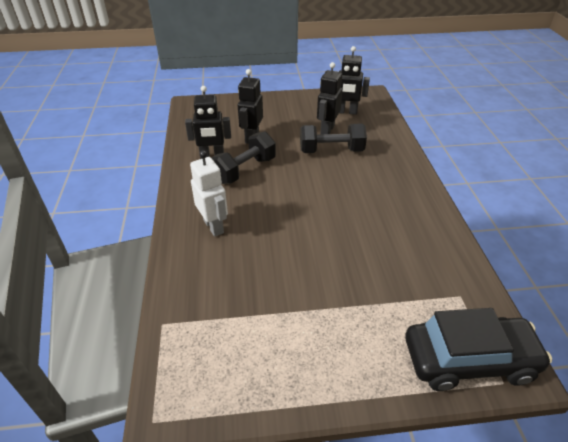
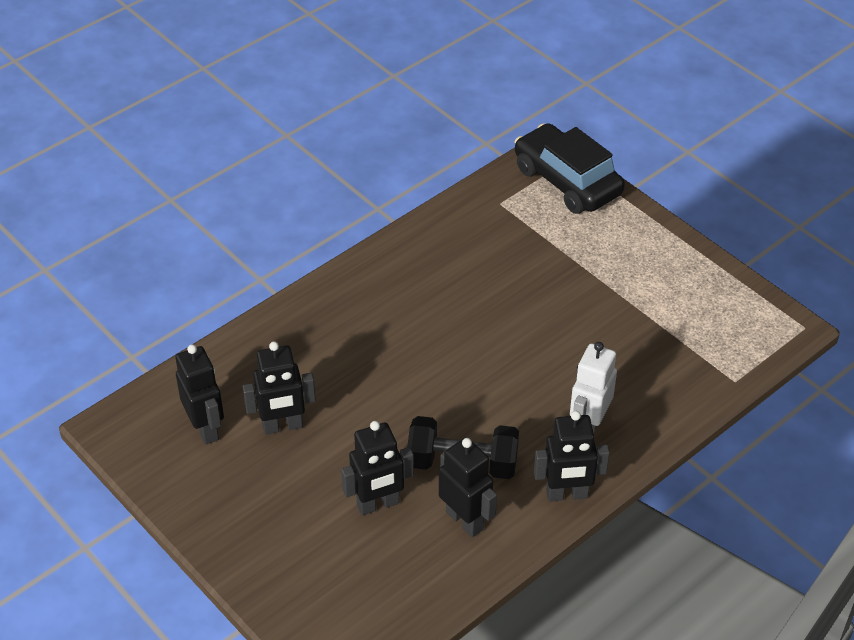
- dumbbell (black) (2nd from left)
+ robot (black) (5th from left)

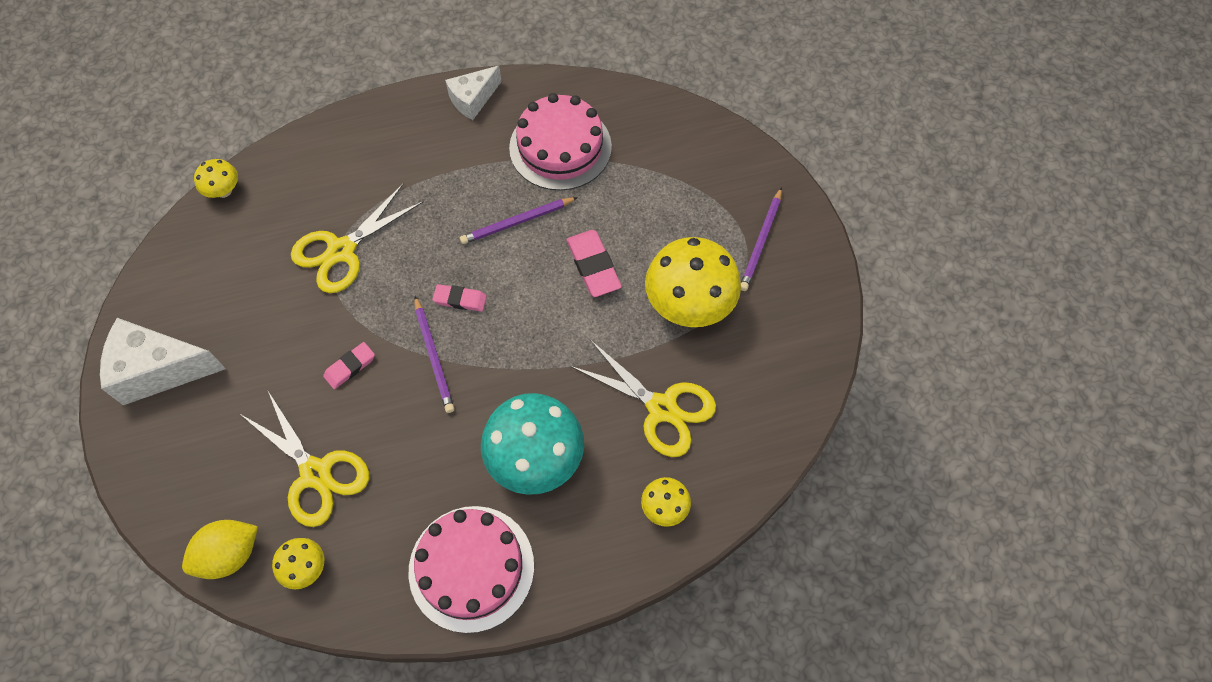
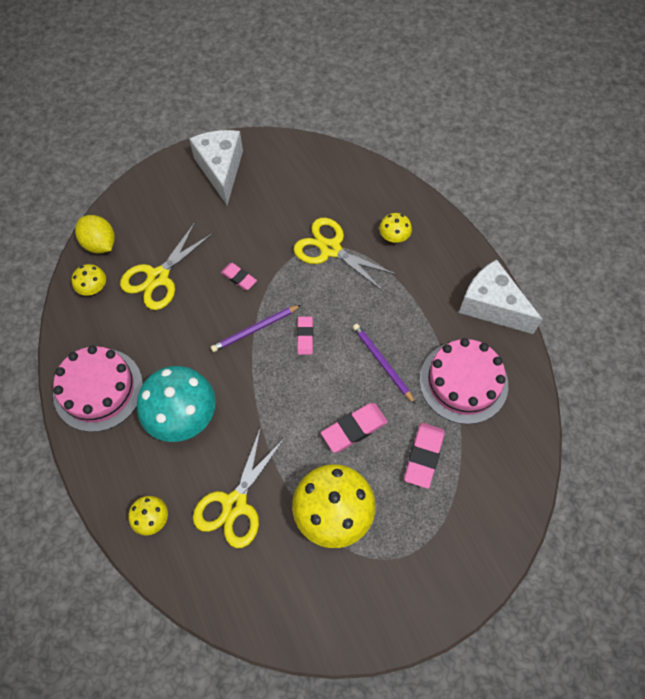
- pencil (purple) (3rd from left)
+ eraser (pink) (4th from left)
~ mushroom (yellow) (1st from left in the first image) to mushroom (yellow) (4th from left)
~ cheese (white) (2nd from left) x1.62

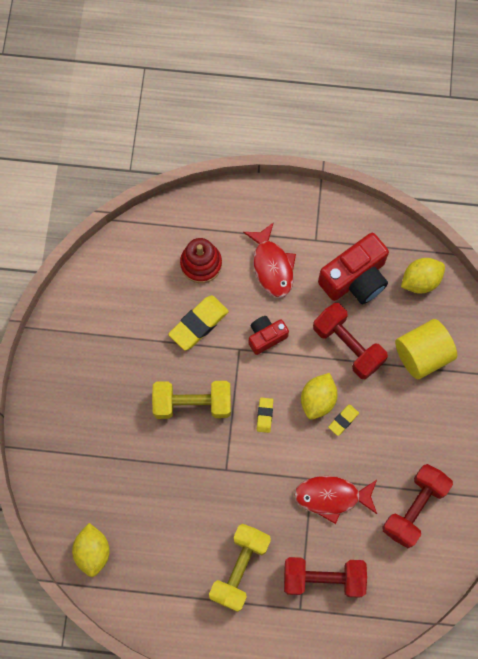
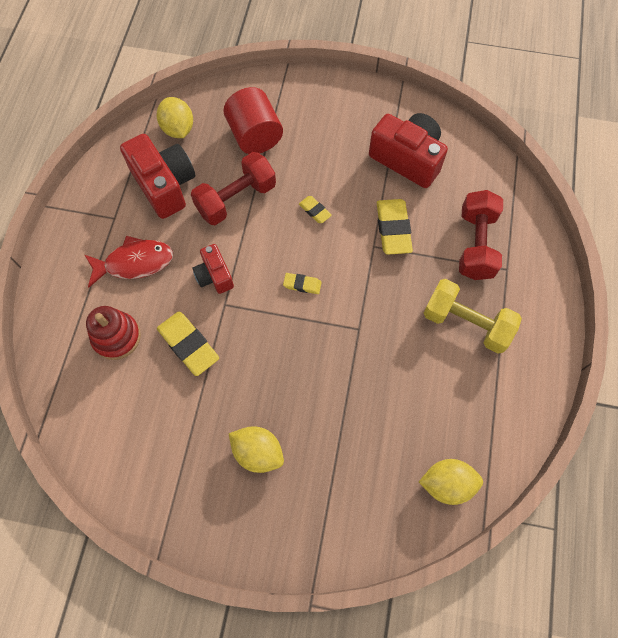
- dumbbell (yellow) (1st from left)
~ lemon (yellow) (2nd from left)
~ fish (red) (2nd from left) to eraser (yellow) (4th from left)
~ dumbbell (red) (3rd from left) to camera (red) (3rd from left)
~ cylinder (yellow) to cylinder (red)

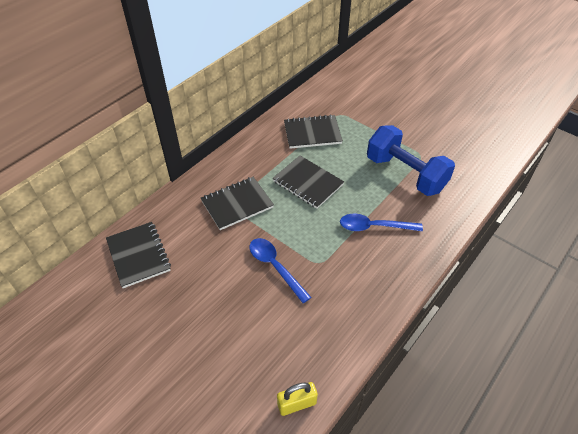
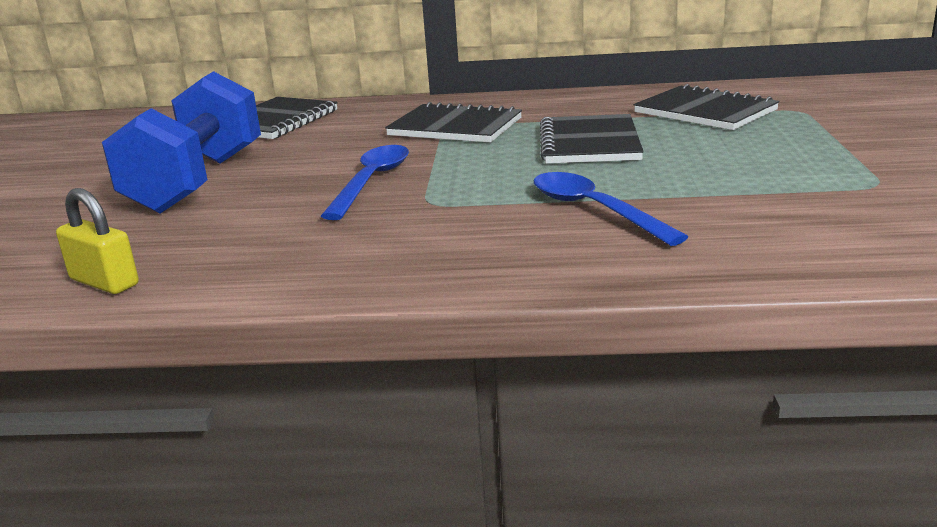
~ dumbbell (blue)

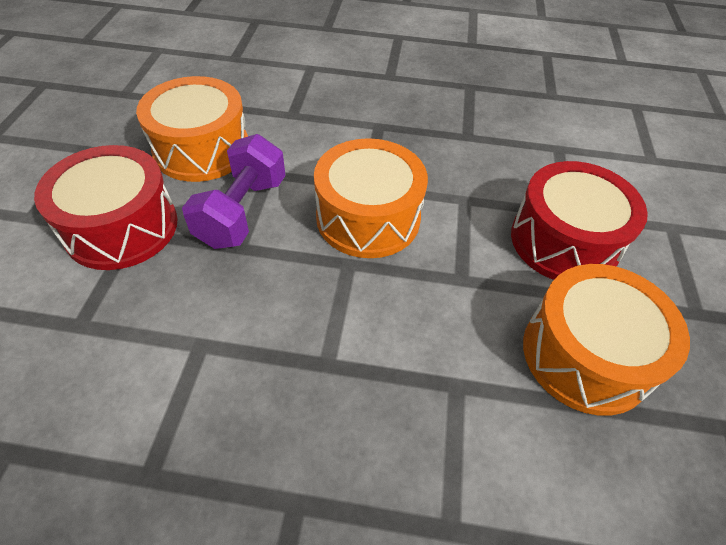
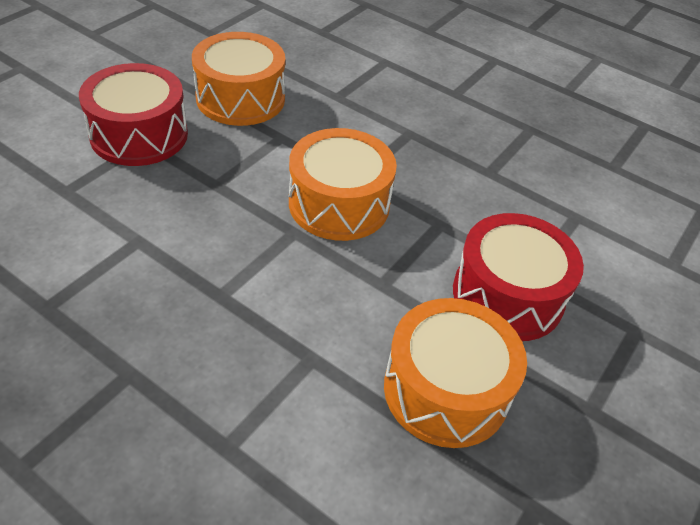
- dumbbell (purple)

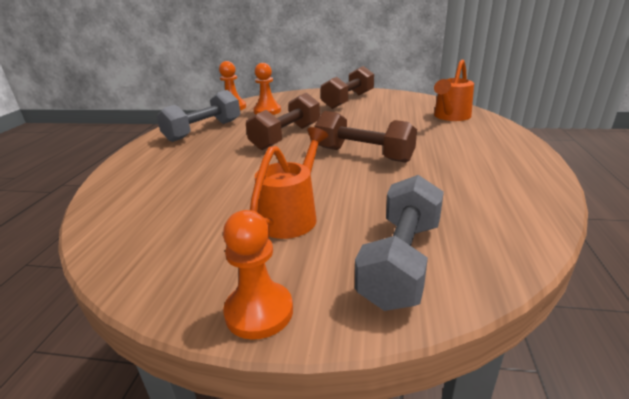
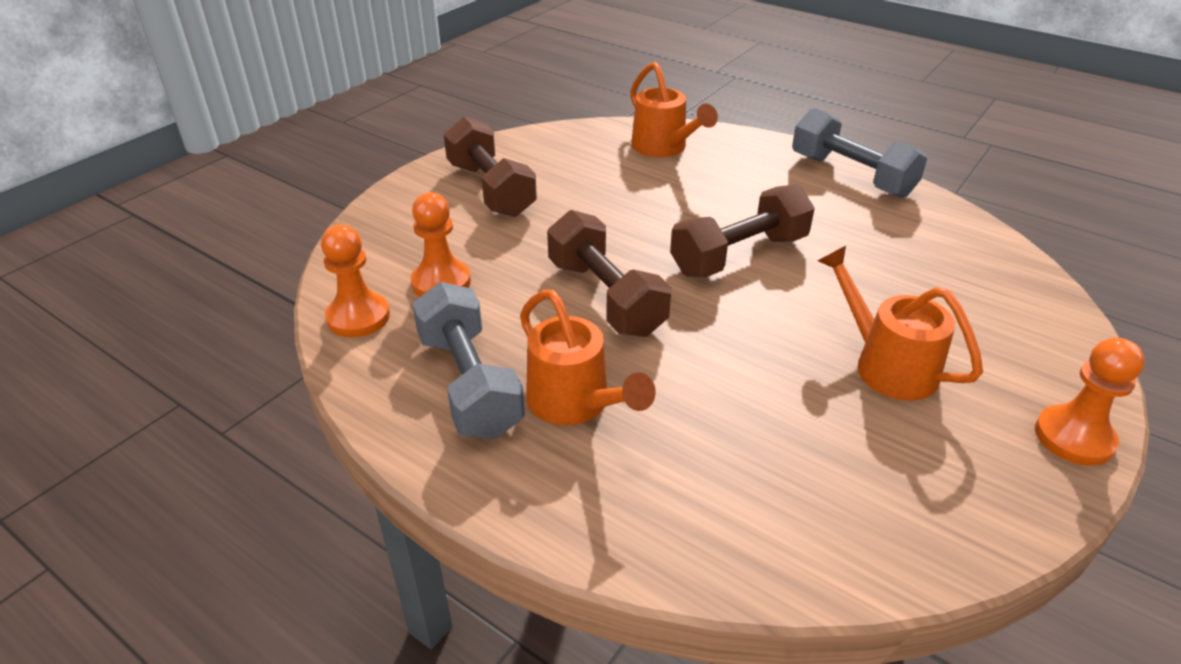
+ watering can (orange) (1st from left)
~ dumbbell (grey) (2nd from left)

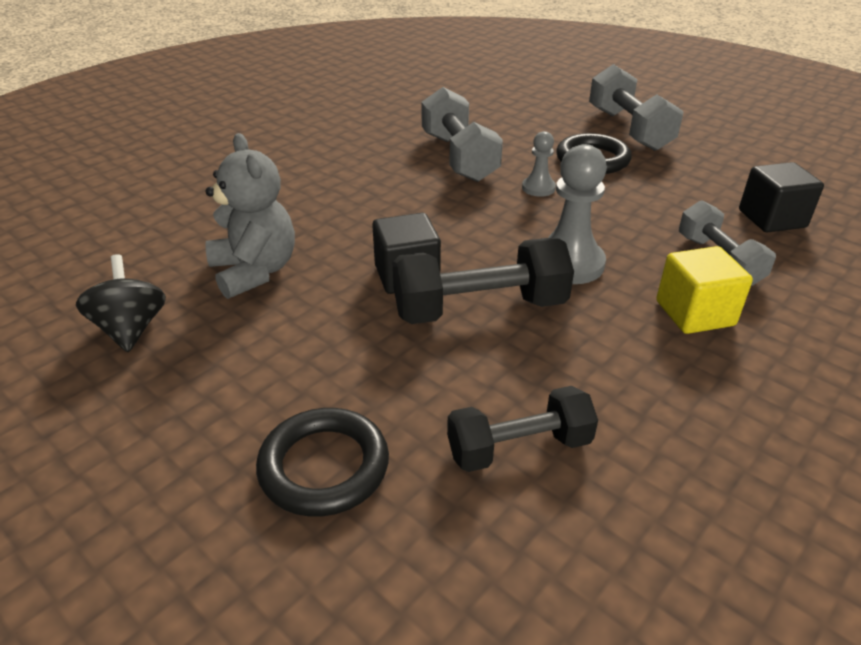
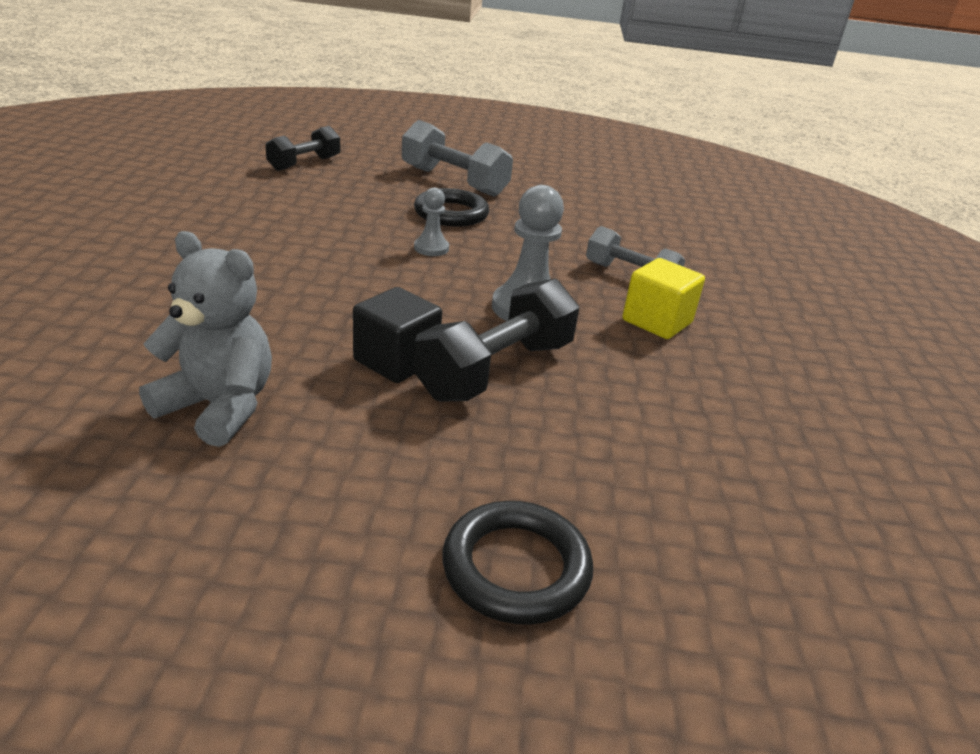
- spinning top (black)
- dumbbell (grey) (1st from left)
- cube (black) (2nd from left)
~ dumbbell (black) (2nd from left in the first image) to dumbbell (black) (1st from left)

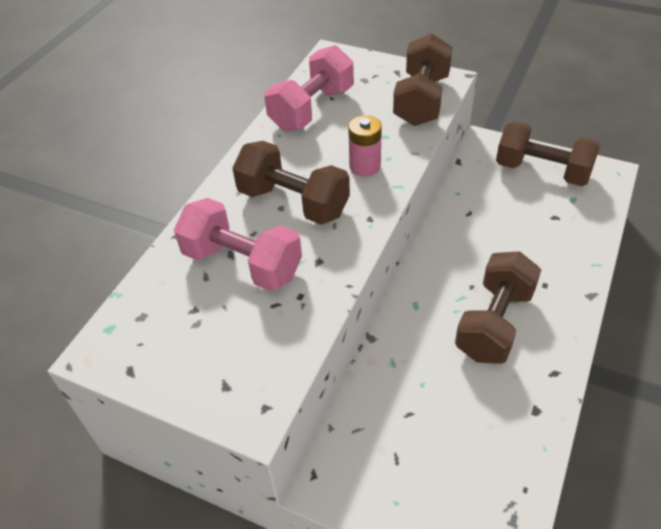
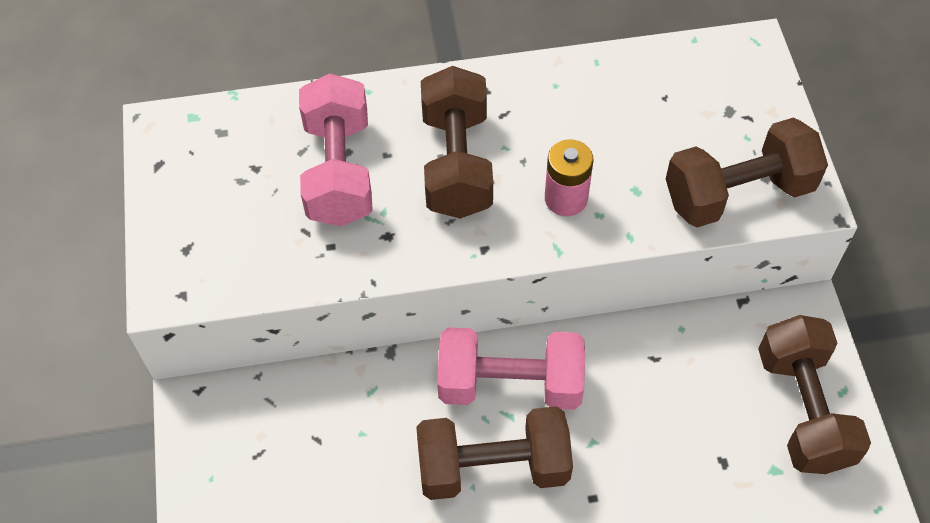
~ dumbbell (pink) (2nd from left)

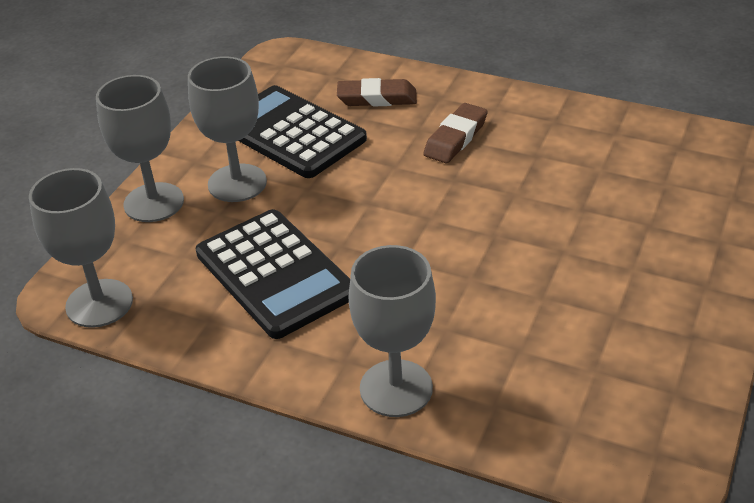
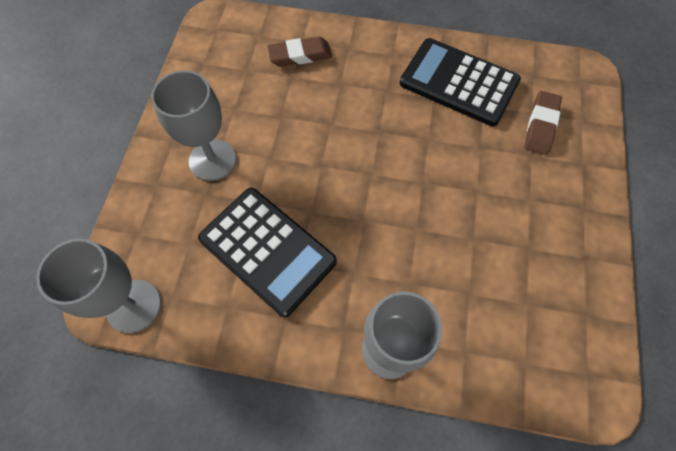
- goblet (grey) (2nd from left)
~ calculator (black) (2nd from left)
~ eraser (brown) (2nd from left)

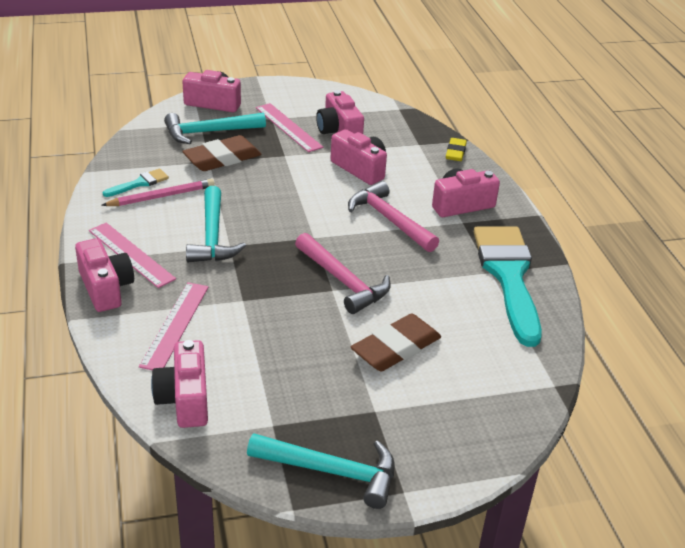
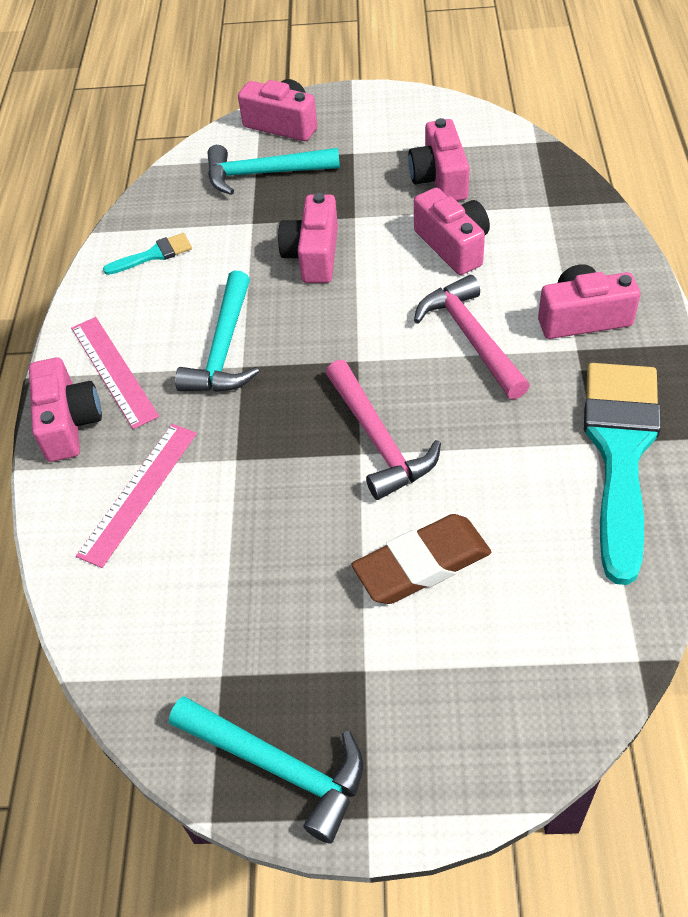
- pencil (pink)
- eraser (brown) (1st from left)
- ruler (pink) (3rd from left)
- eraser (yellow)
~ camera (pink) (2nd from left in the first image) to camera (pink) (3rd from left)

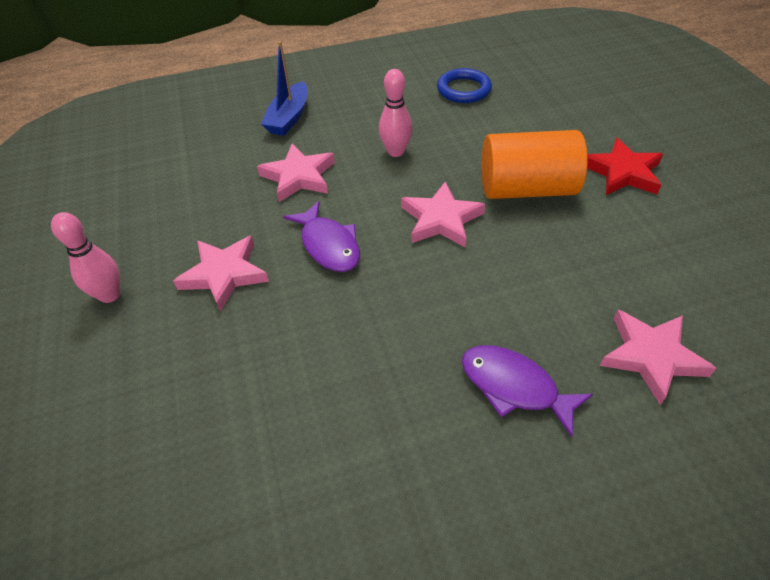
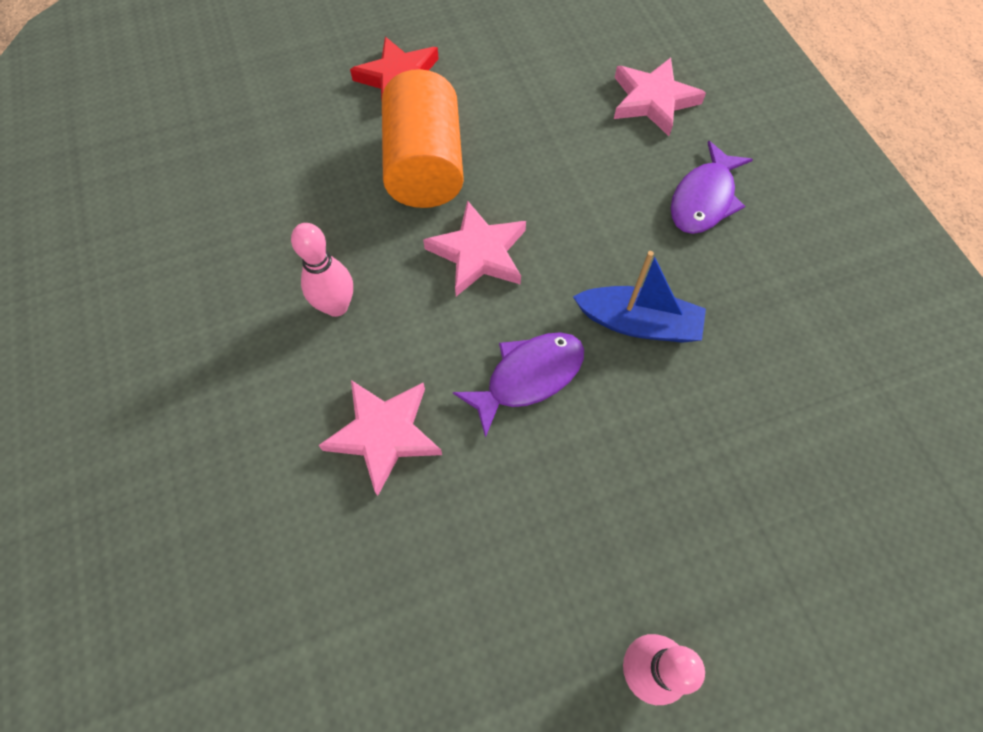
- star (pink) (1st from left)
- ring (blue)
~ boat (blue)

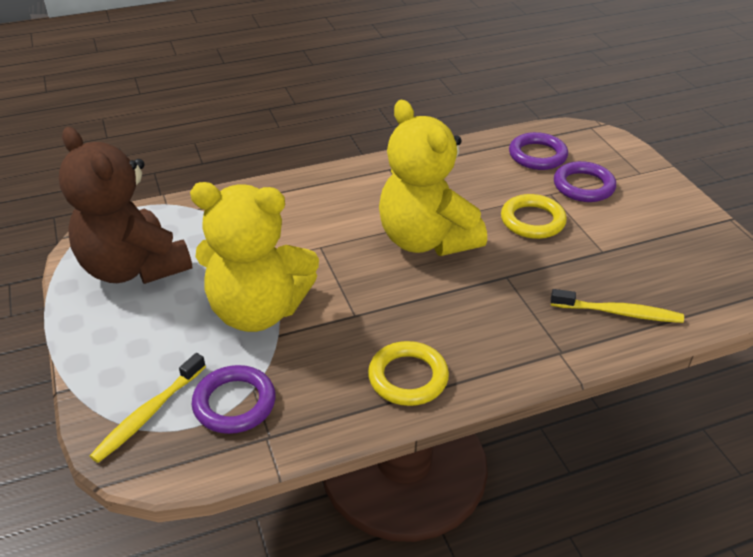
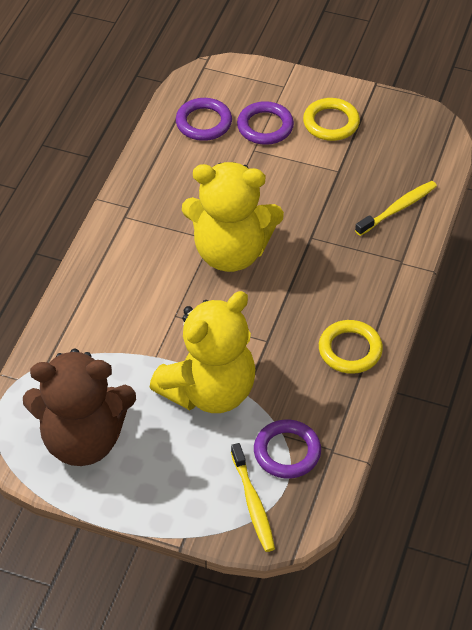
~ ring (yellow) (2nd from left in the first image) to ring (yellow) (1st from left)

